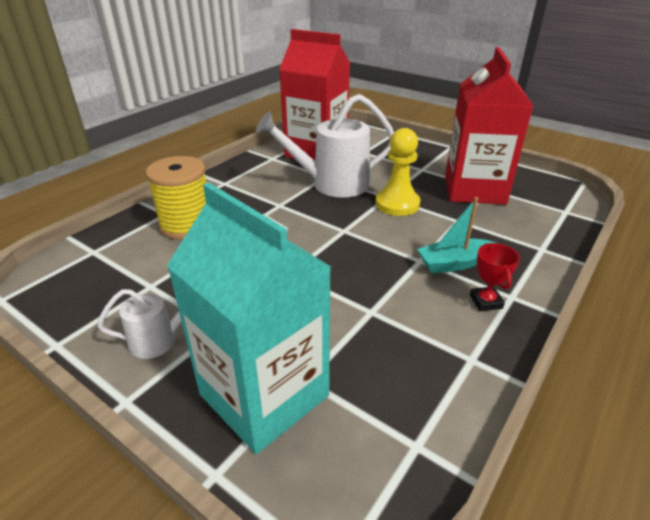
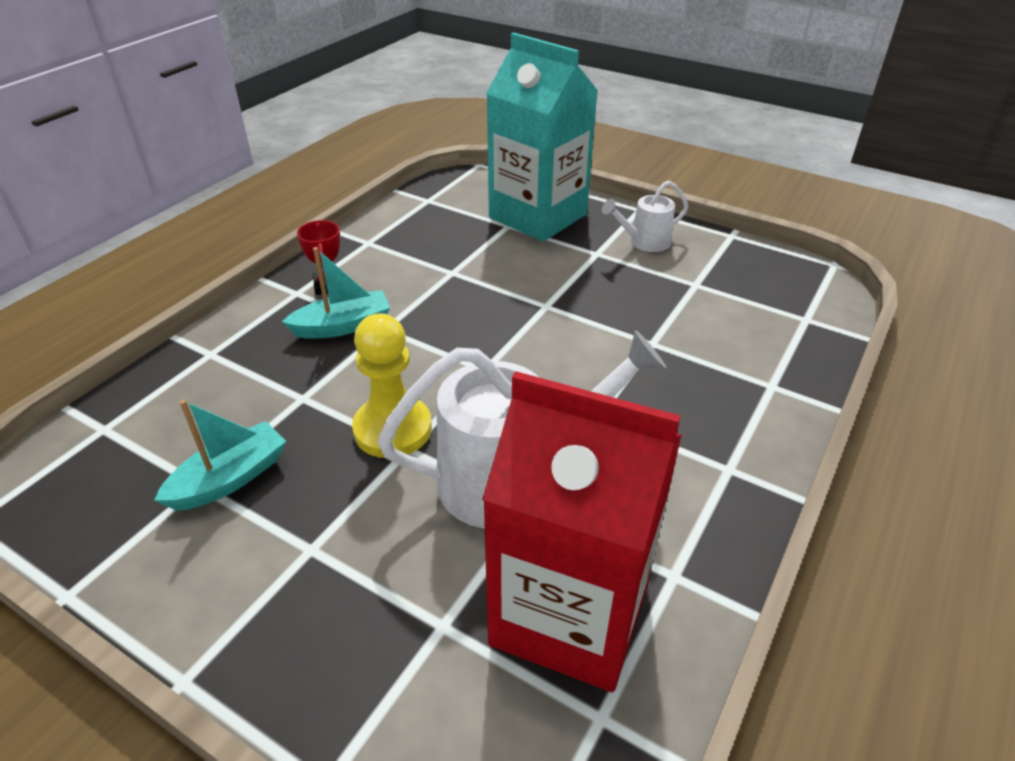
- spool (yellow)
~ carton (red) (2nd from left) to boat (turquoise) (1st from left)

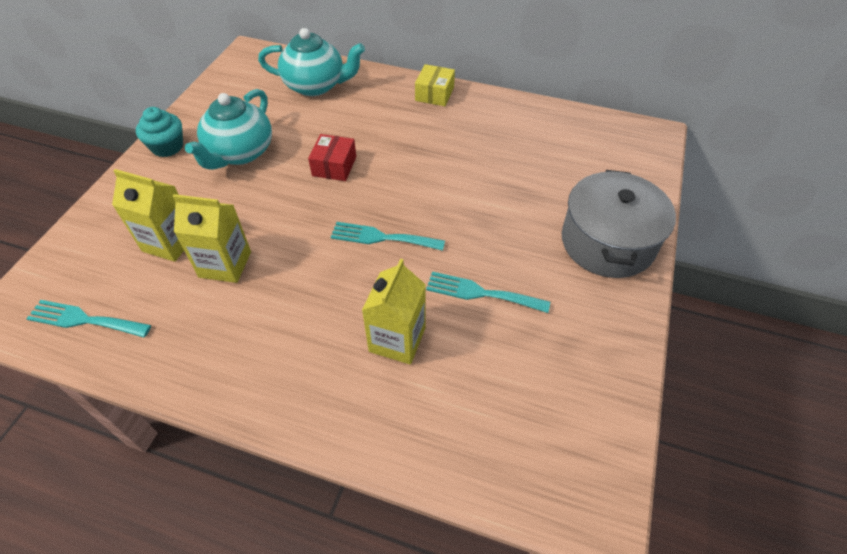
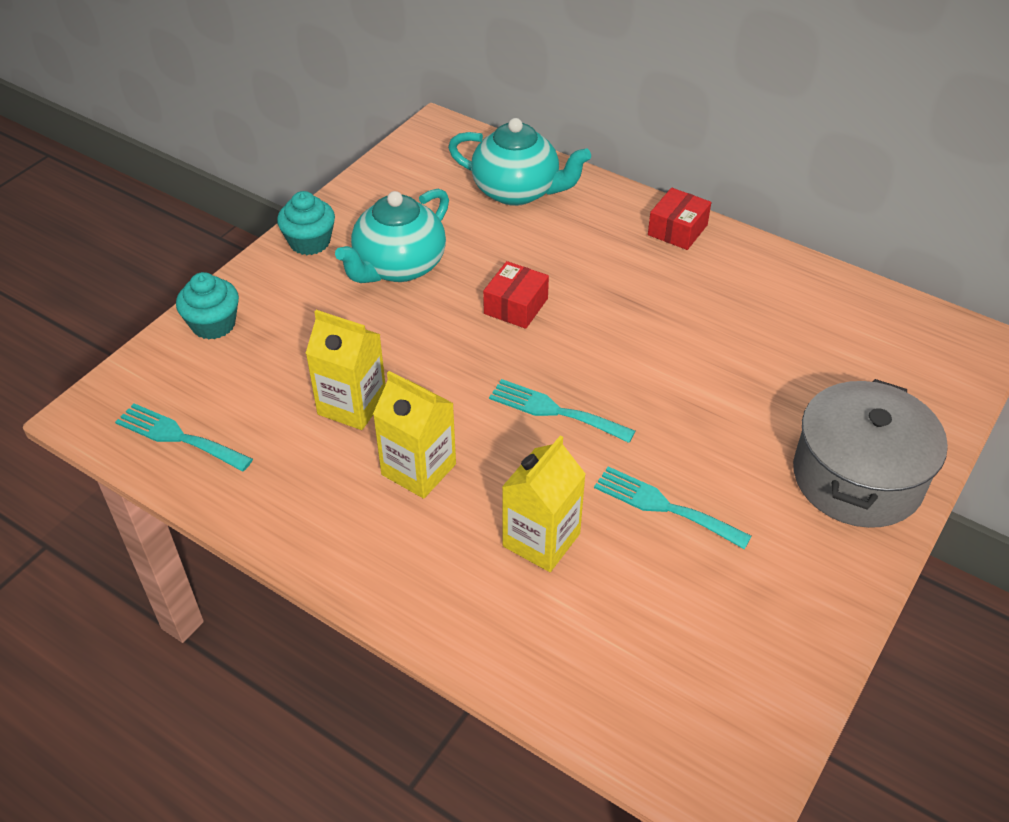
+ cupcake (turquoise) (1st from left)
~ carton (yellow) (1st from left in the first image) to carton (yellow) (2nd from left)
~ box (yellow) to box (red) (2nd from left)

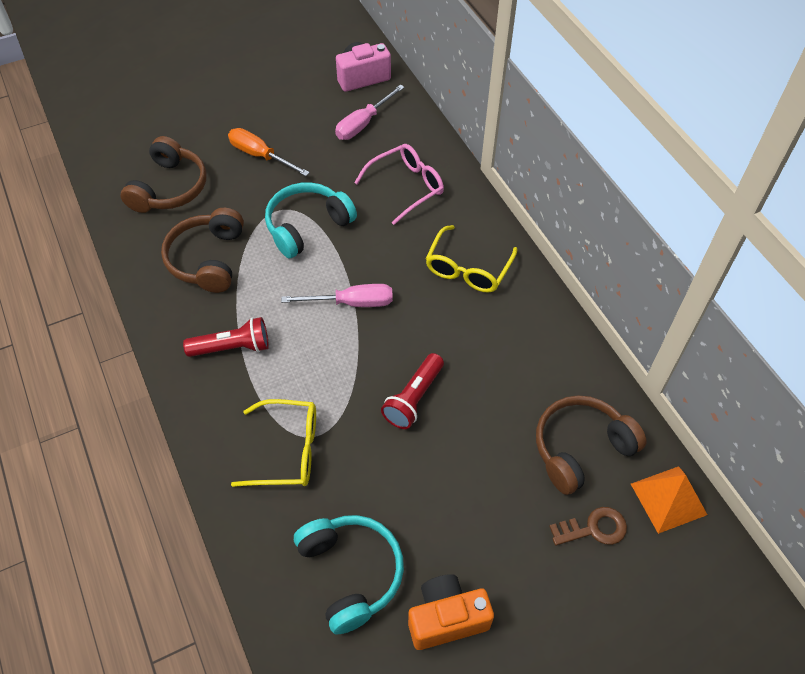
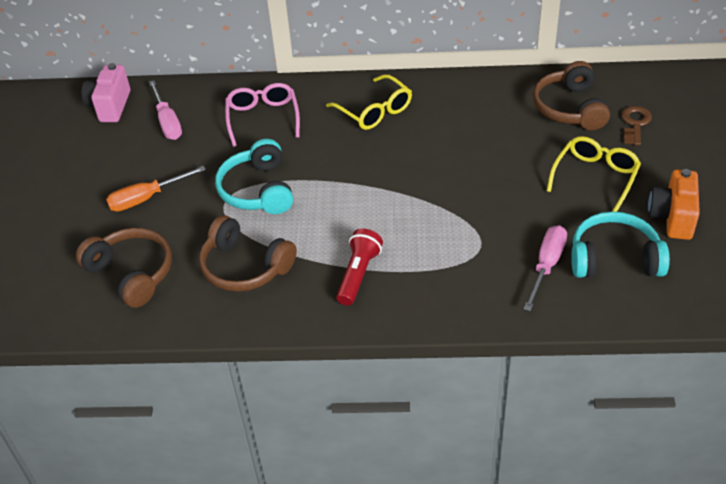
- flashlight (red) (2nd from left)
- pyramid (orange)
~ glasses (yellow) (1st from left in the first image) to glasses (yellow) (2nd from left)
~ screwdriver (pink) (1st from left in the first image) to screwdriver (pink) (2nd from left)

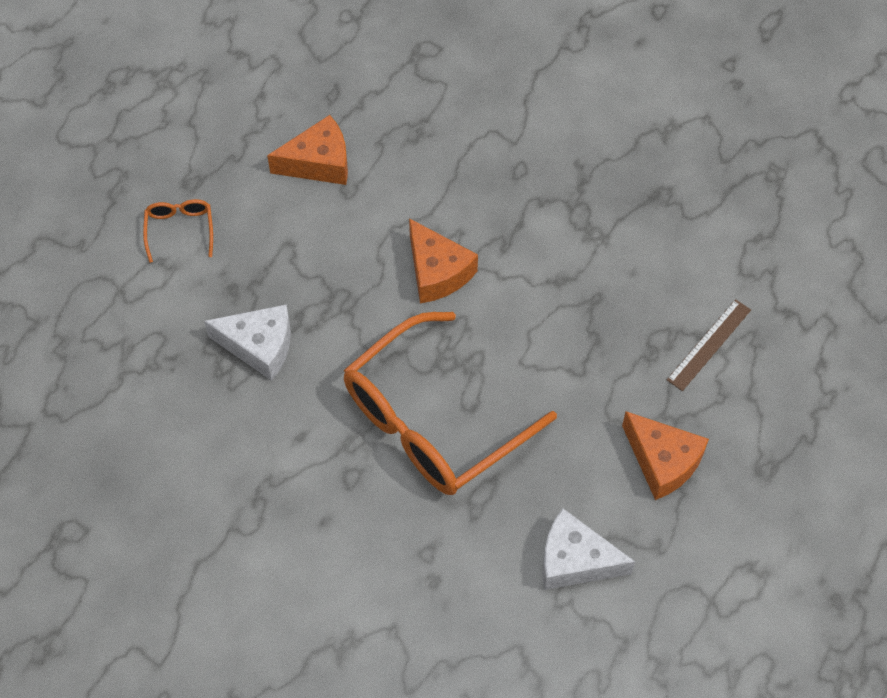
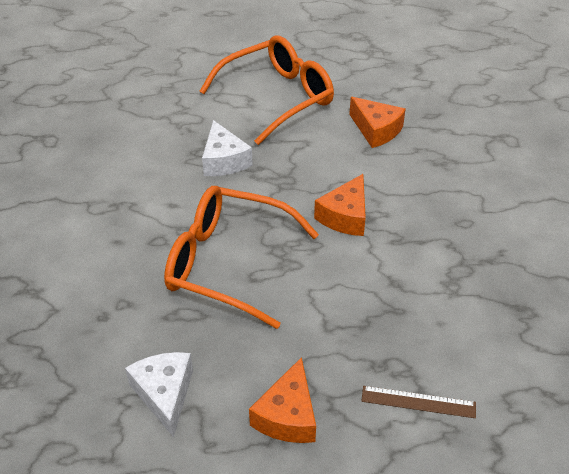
~ glasses (orange) (1st from left in the first image) x2.43

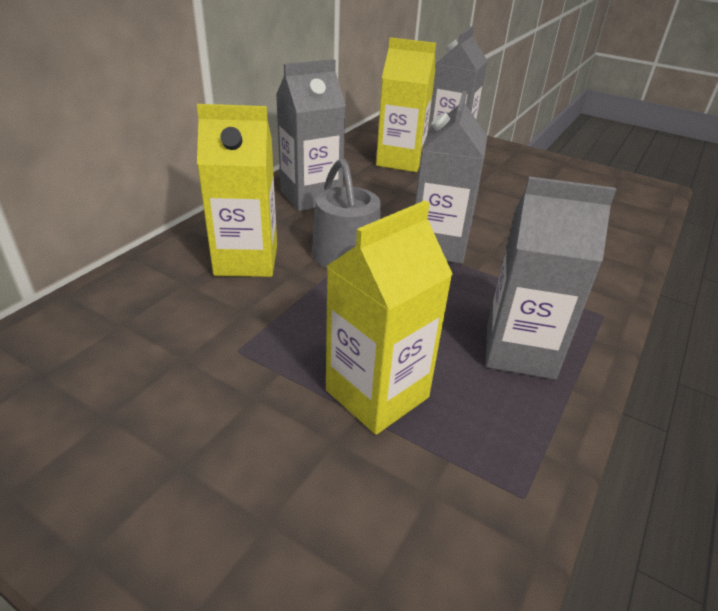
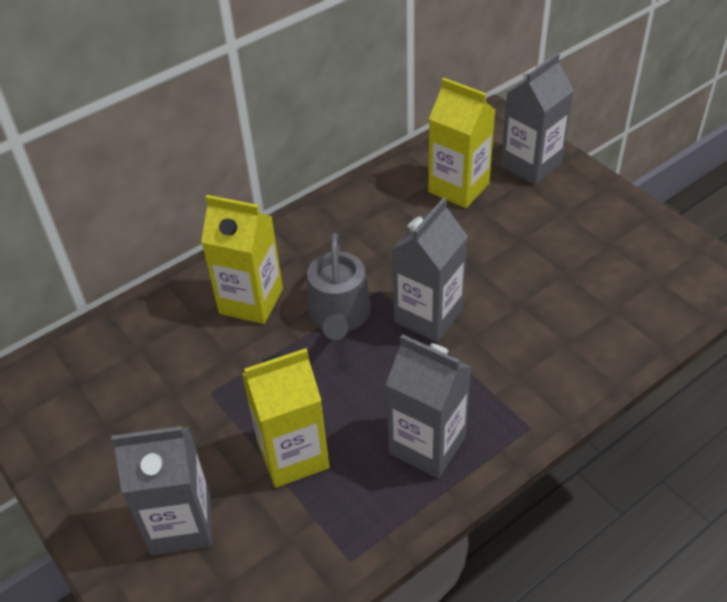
~ carton (grey) (1st from left)

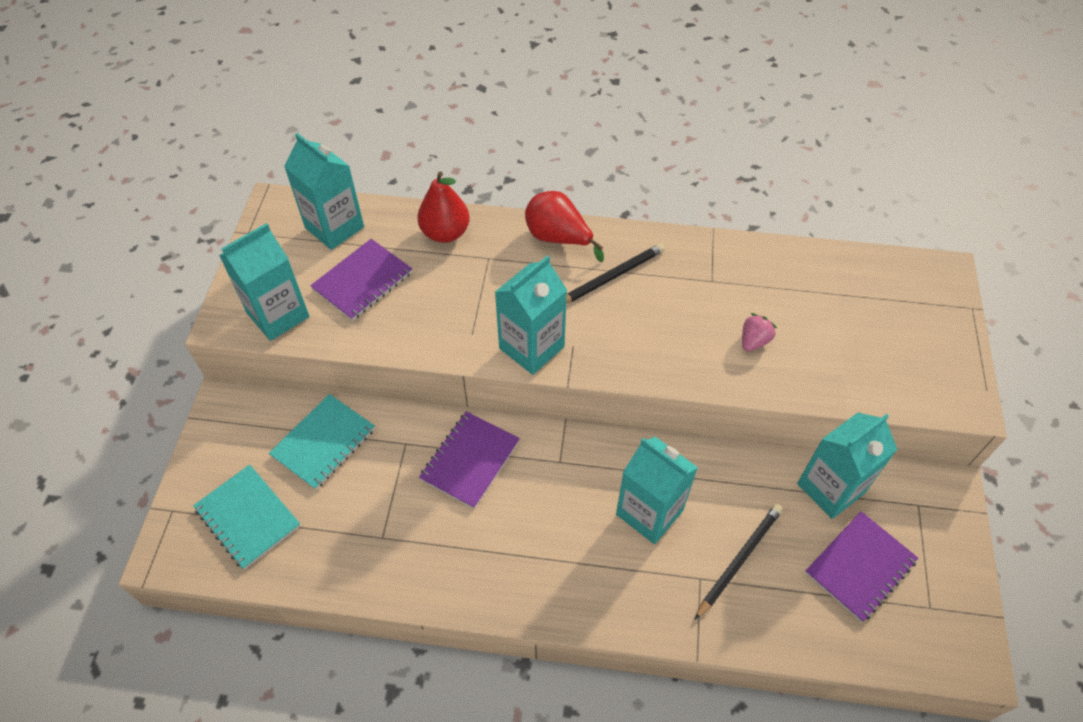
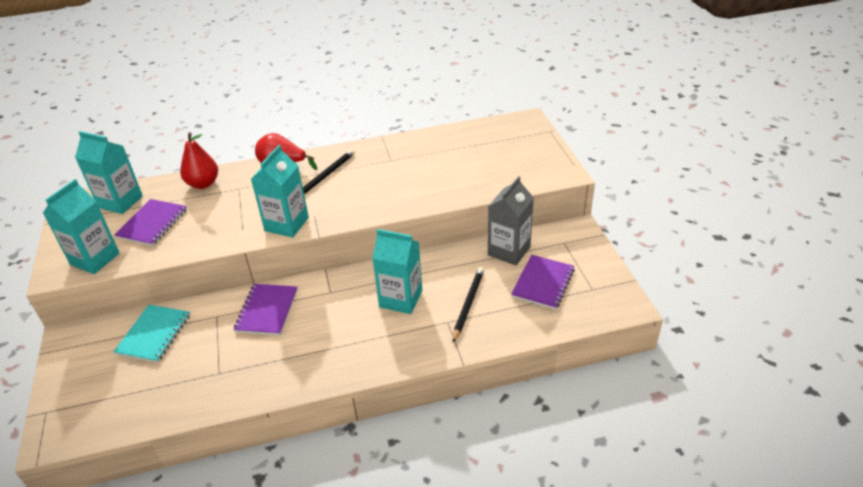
- notebook (turquoise) (1st from left)
- strawberry (pink)
~ carton (turquoise) (5th from left) to carton (grey)

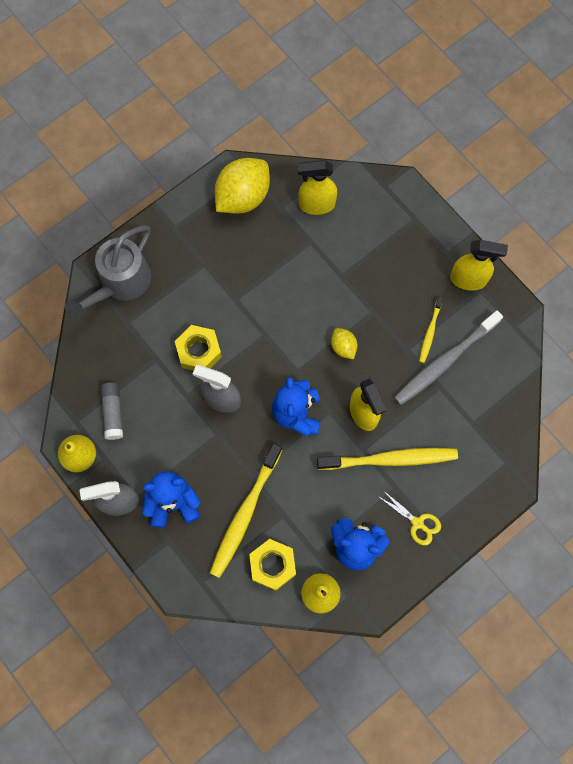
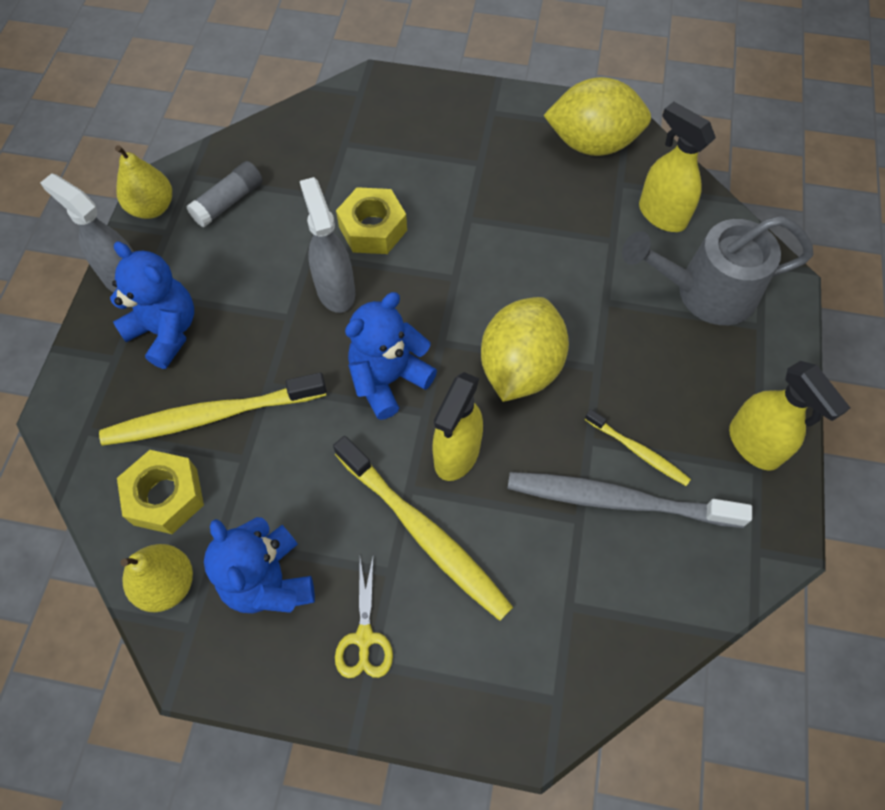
~ watering can (grey)
~ toothbrush (yellow) (3rd from left) 120 degrees counterclockwise
~ lemon (yellow) (2nd from left in the first image) x2.06

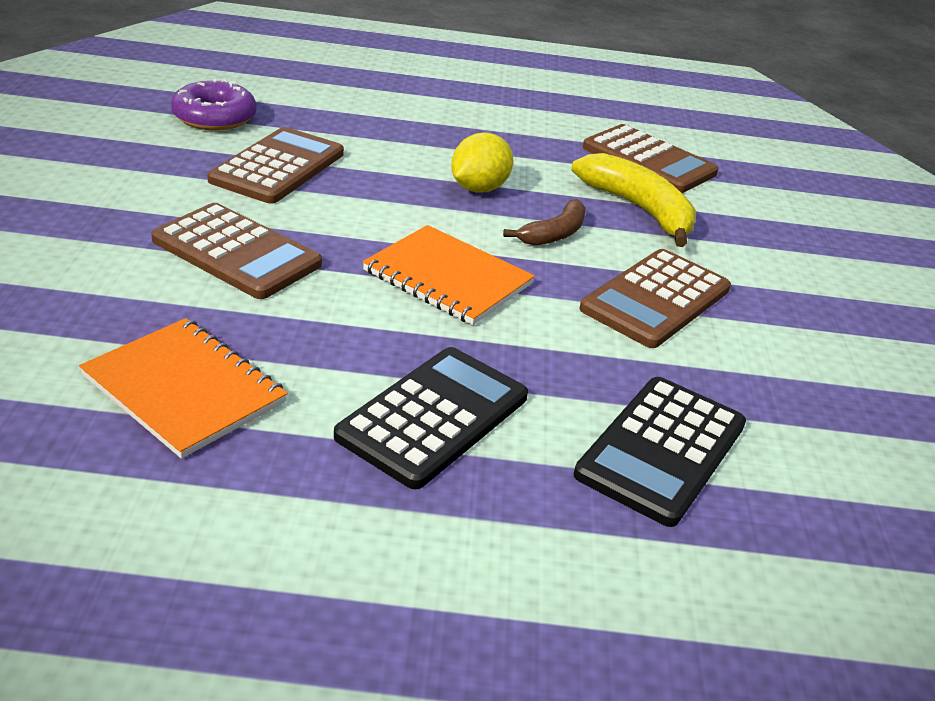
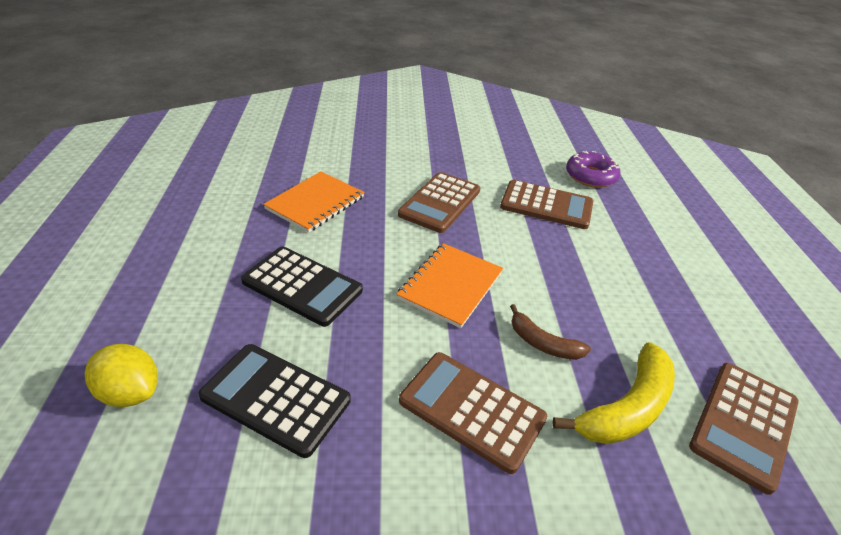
~ lemon (yellow)

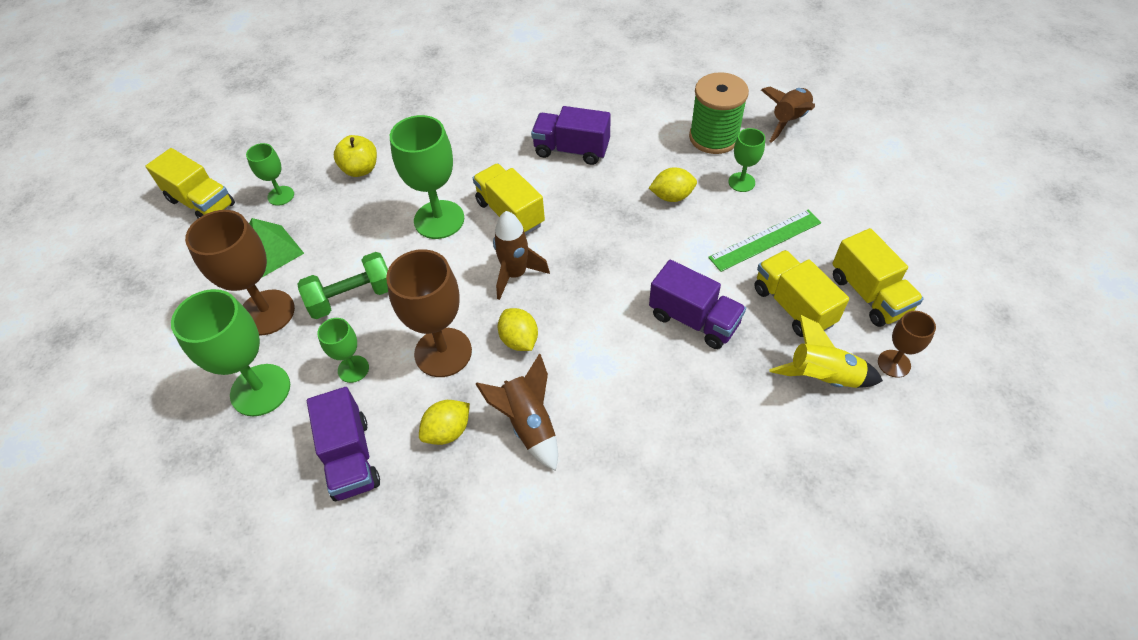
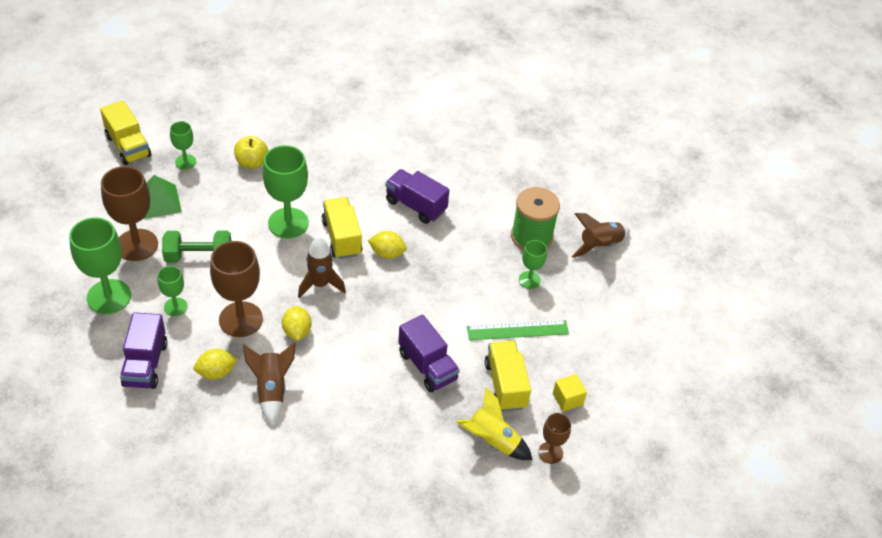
~ lemon (yellow) (3rd from left)
~ truck (yellow) (4th from left) to cube (yellow)

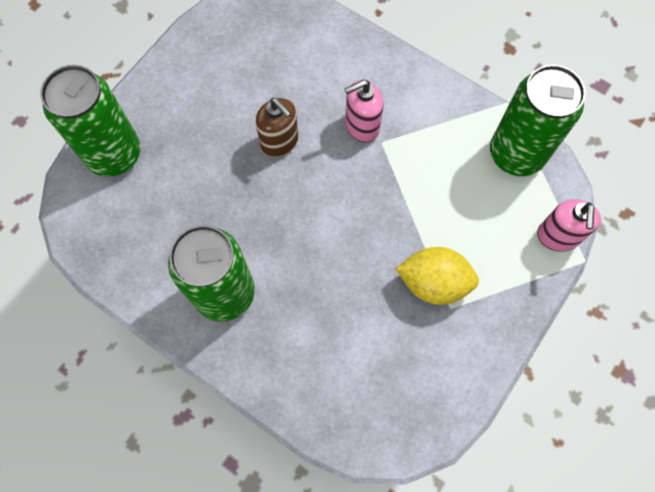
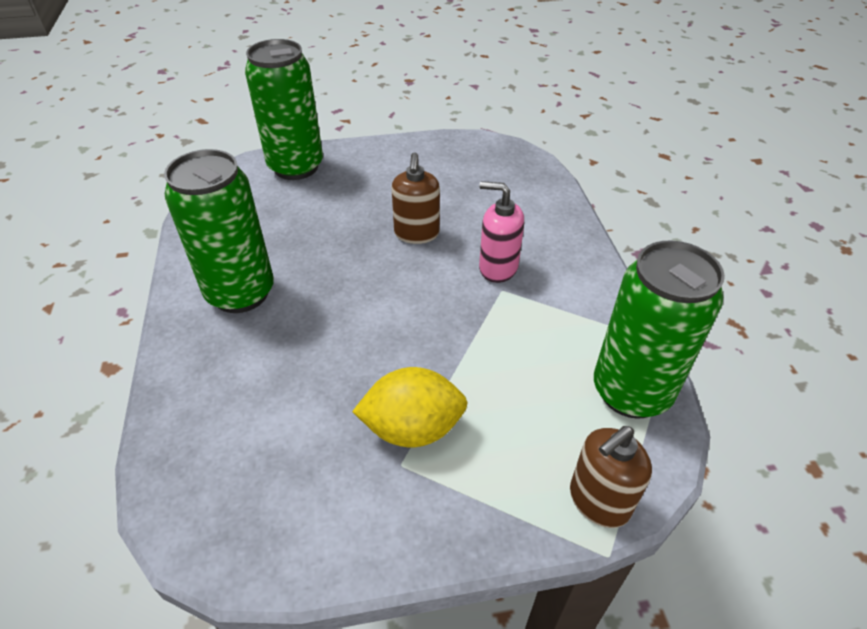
~ soap dispenser (pink) (2nd from left) to soap dispenser (brown) (2nd from left)
~ lemon (yellow) 60 degrees counterclockwise

